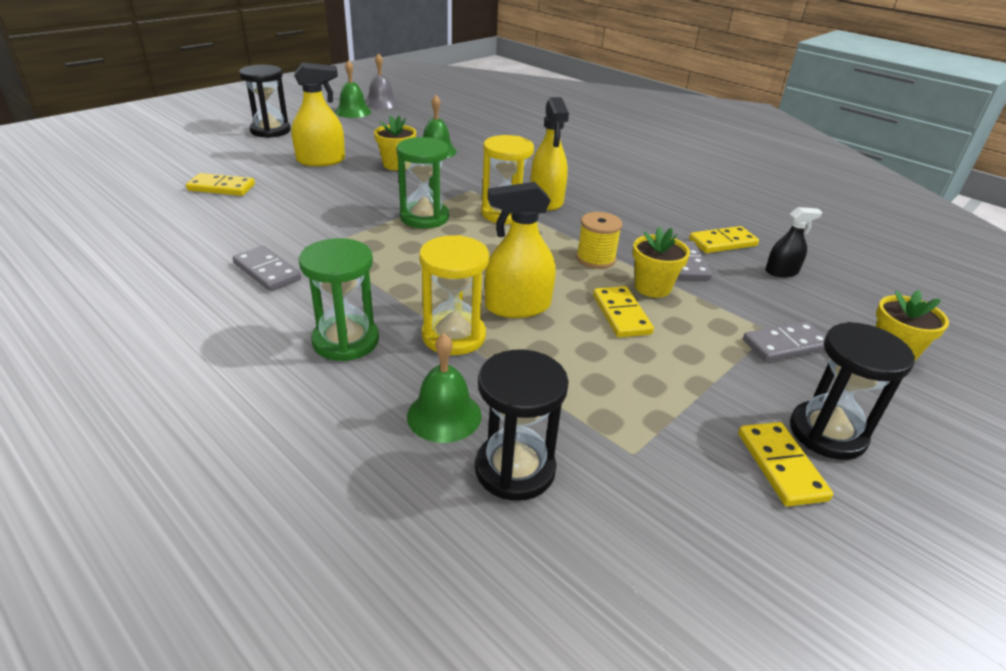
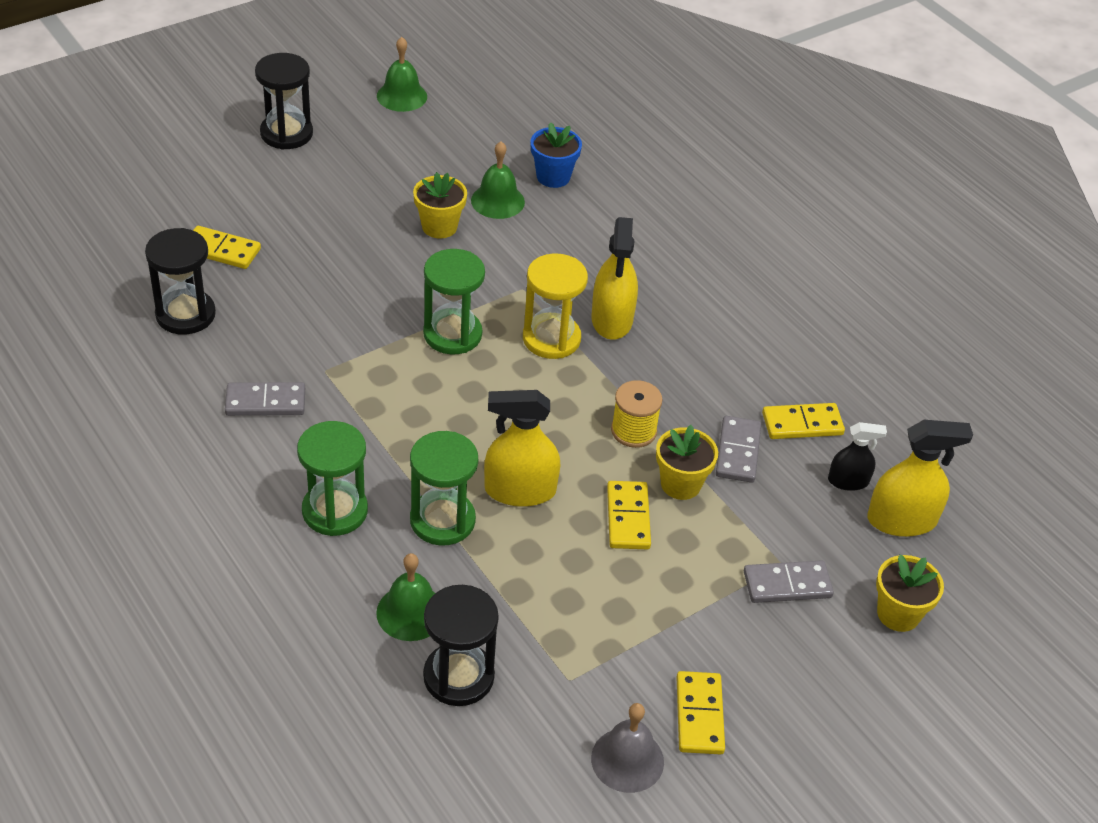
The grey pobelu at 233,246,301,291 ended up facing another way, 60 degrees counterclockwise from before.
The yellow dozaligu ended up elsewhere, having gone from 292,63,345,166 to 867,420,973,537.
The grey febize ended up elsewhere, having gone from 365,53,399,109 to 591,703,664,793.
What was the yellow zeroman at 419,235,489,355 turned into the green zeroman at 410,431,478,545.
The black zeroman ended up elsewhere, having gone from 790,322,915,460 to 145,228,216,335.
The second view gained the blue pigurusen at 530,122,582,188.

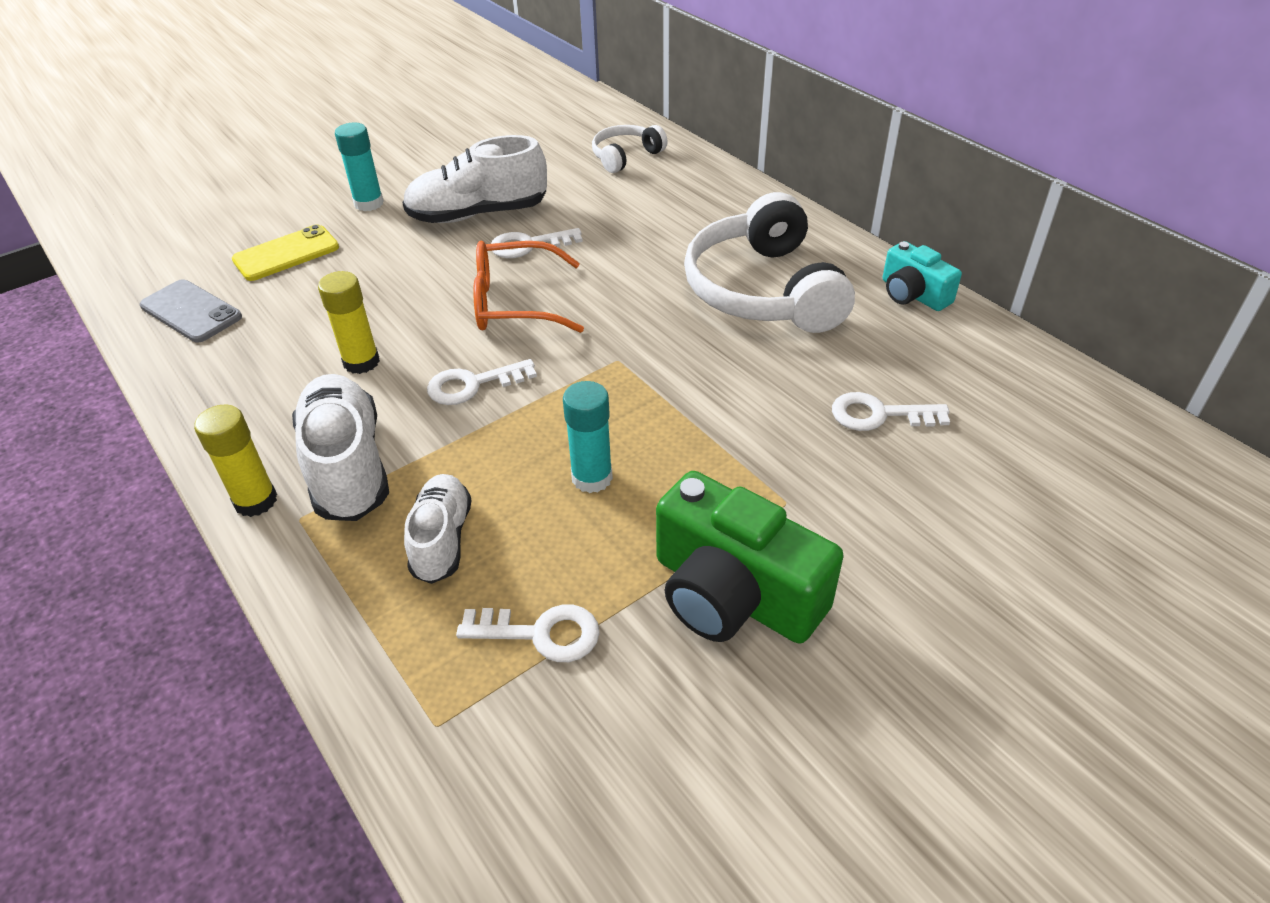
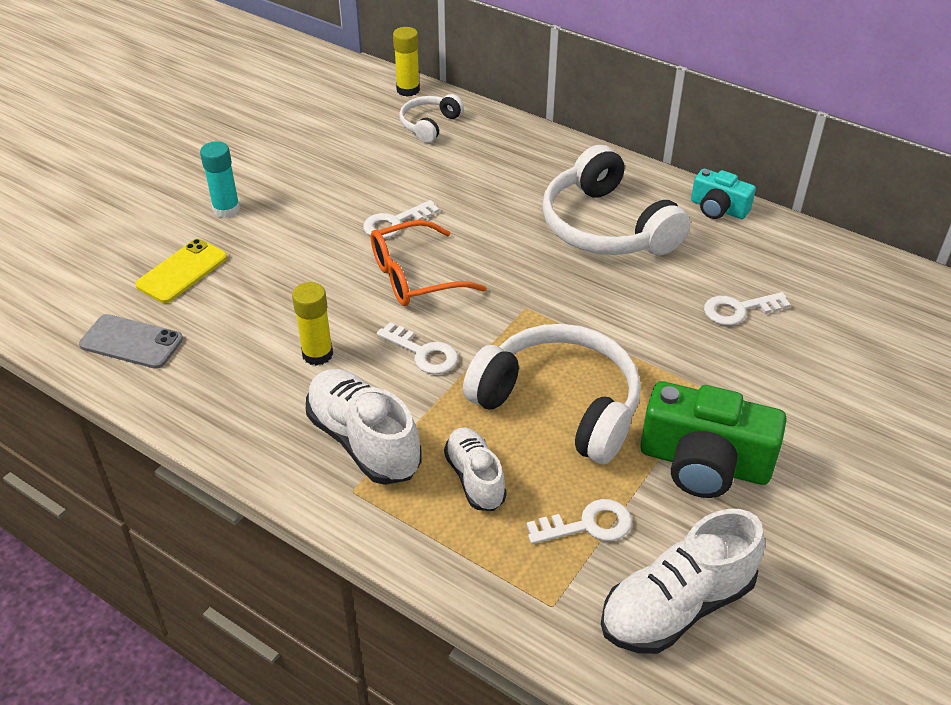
The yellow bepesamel ended up elsewhere, having gone from 194,405,277,517 to 393,27,420,97.
The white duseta ended up elsewhere, having gone from 402,135,547,223 to 601,509,765,654.
The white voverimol at 427,359,537,405 ended up facing another way, 105 degrees counterclockwise from before.
Where the turquoise bepesamel stood at 563,381,613,493, the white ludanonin came to stand at 463,324,641,464.

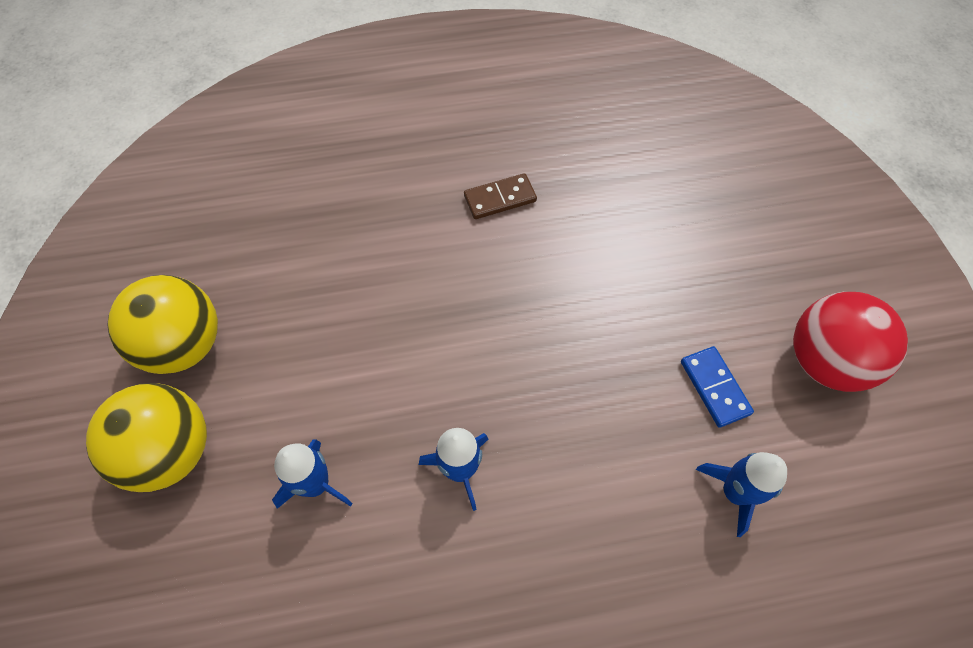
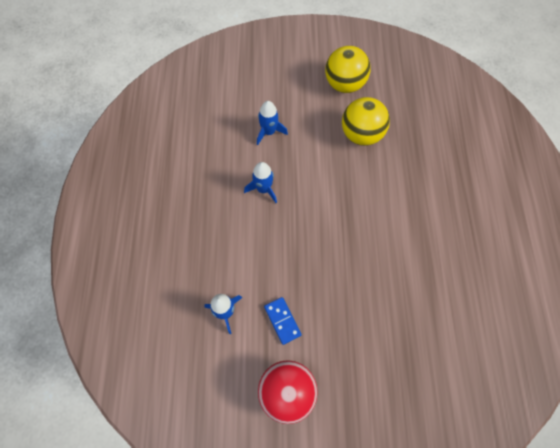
The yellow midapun ended up elsewhere, having gone from 86,383,207,492 to 342,97,390,146.
The second view lost the brown pobelu at 464,173,537,219.
The blue pobelu at 681,346,754,428 ended up facing another way, 75 degrees clockwise from before.

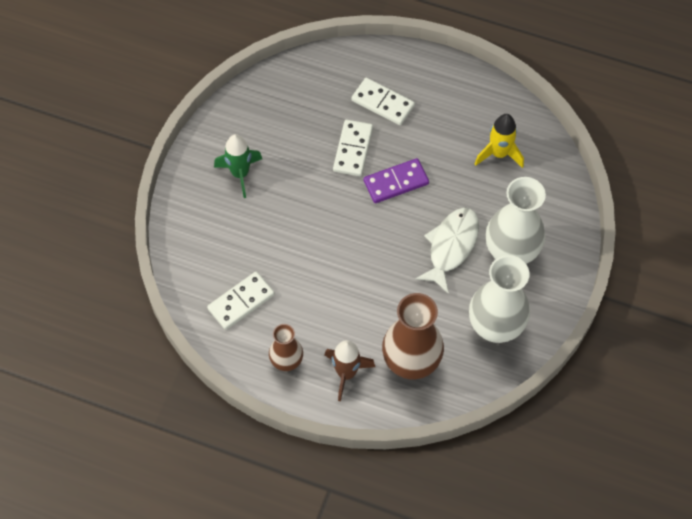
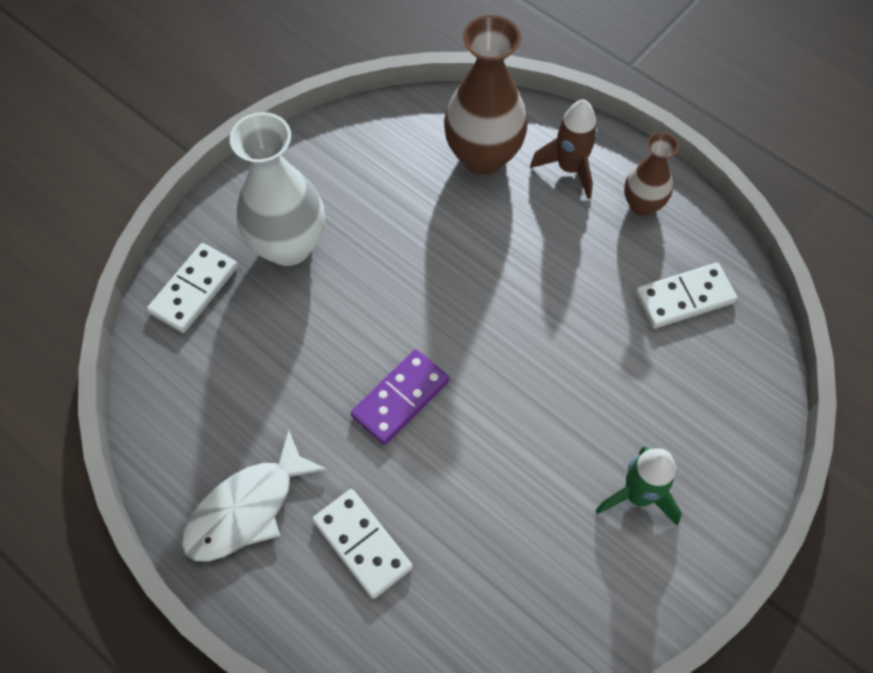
The white pobelu ended up elsewhere, having gone from 333,120,373,176 to 147,243,238,333.
The purple pobelu at 364,158,429,203 ended up facing another way, 45 degrees counterclockwise from before.
The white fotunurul ended up elsewhere, having gone from 415,207,479,294 to 182,430,327,562.
The second view lost the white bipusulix at 469,255,530,343.
The second view lost the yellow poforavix at 475,114,524,168.

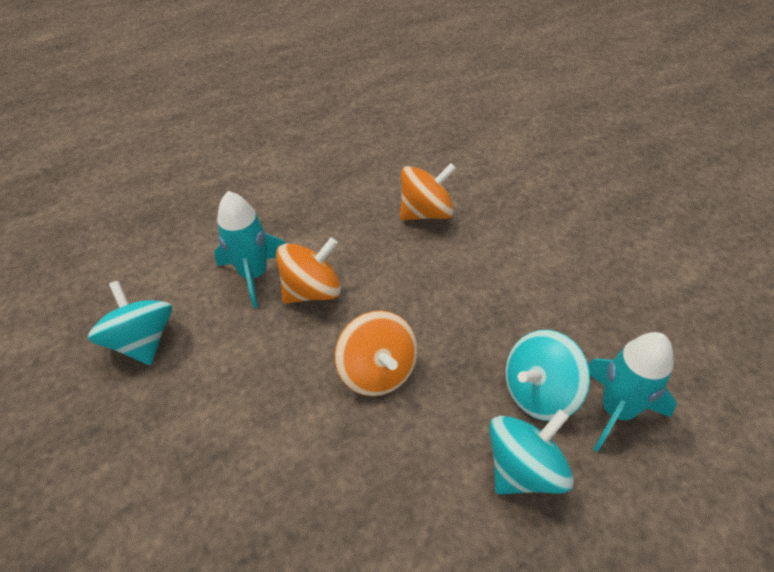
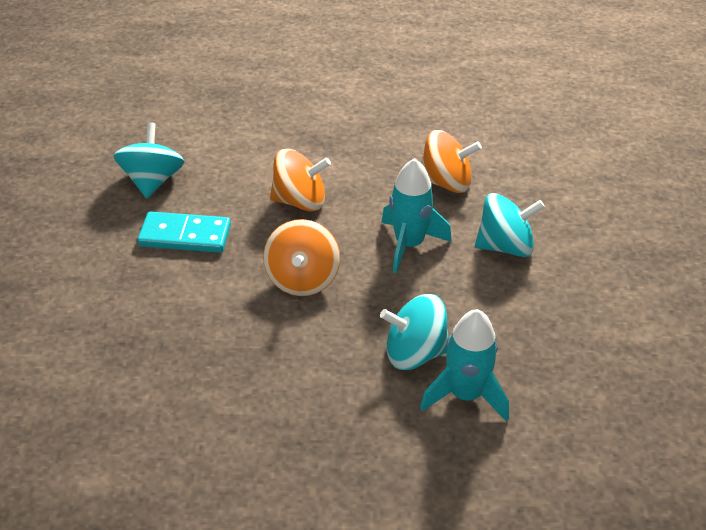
The turquoise poforavix ended up elsewhere, having gone from 214,191,286,308 to 382,158,452,273.
The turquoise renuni ended up elsewhere, having gone from 489,409,574,494 to 475,193,545,257.
The second view gained the turquoise pobelu at 137,212,231,253.

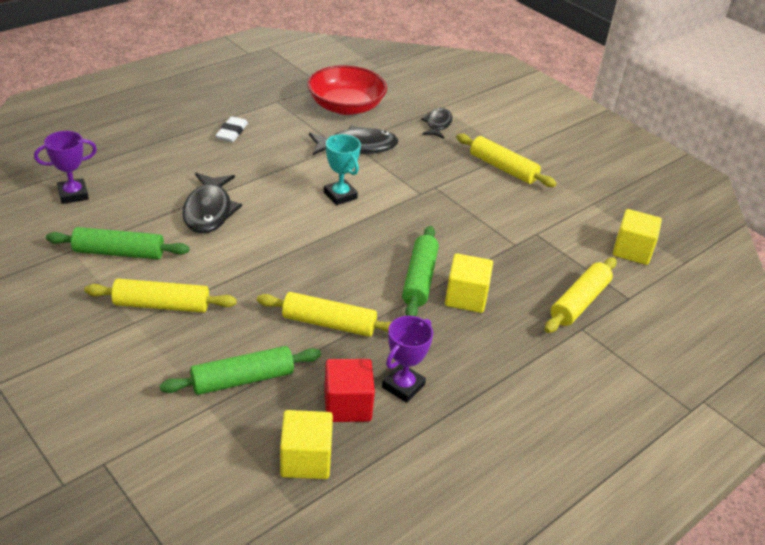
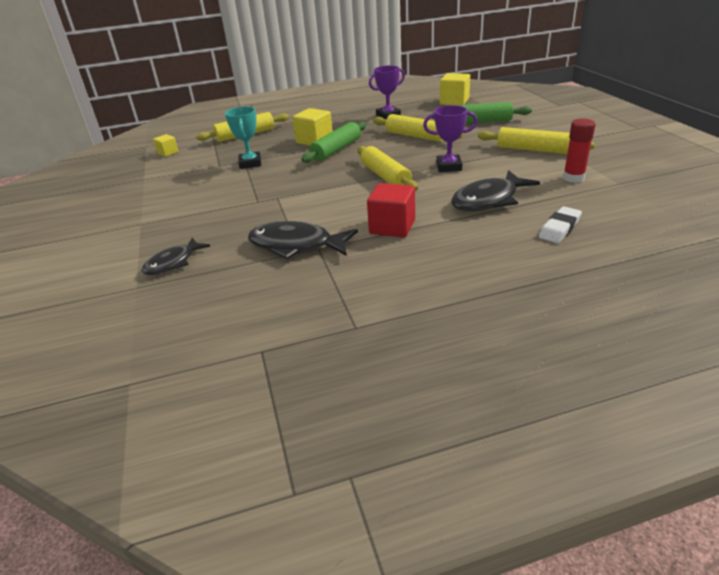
The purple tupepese ended up elsewhere, having gone from 34,131,97,204 to 423,105,478,172.
Where the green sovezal stood at 46,227,189,259, the red bepesamel came to stand at 563,118,596,183.
The black fotunurul at 182,173,242,234 ended up facing another way, 150 degrees counterclockwise from before.
The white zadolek ended up elsewhere, having gone from 216,116,248,142 to 539,207,582,243.
The second view lost the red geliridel at 307,65,387,115.
The turquoise tupepese ended up elsewhere, having gone from 324,134,361,205 to 225,106,261,169.
The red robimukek ended up elsewhere, having gone from 324,359,375,422 to 367,183,415,238.
The yellow sovezal ended up elsewhere, having gone from 456,133,557,187 to 357,146,418,191.
The size of the yellow robimukek at 613,209,662,265 changed by a factor of 0.57.

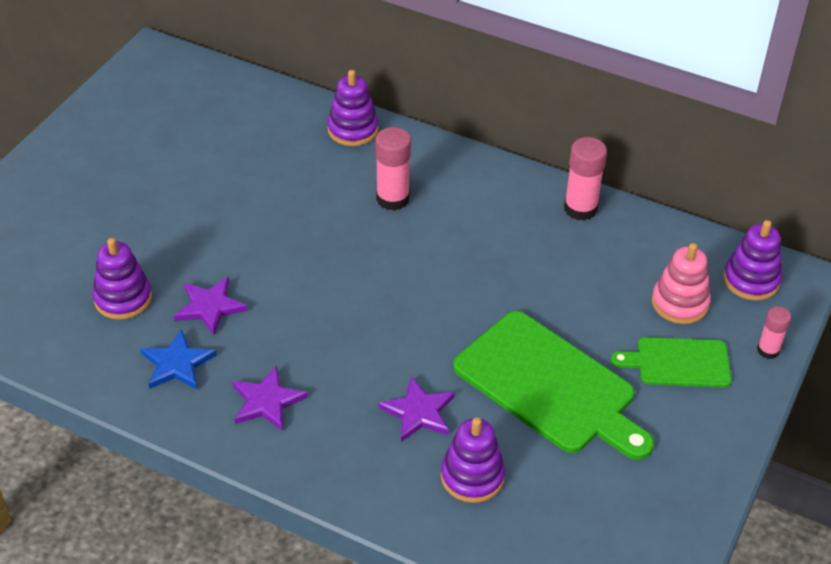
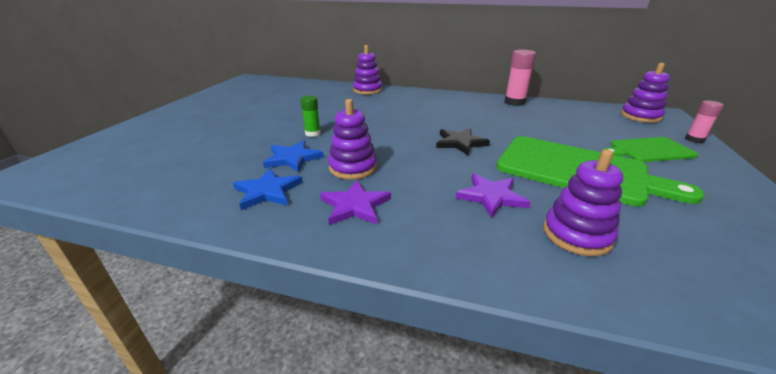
The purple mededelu ended up elsewhere, having gone from 93,238,152,320 to 328,99,377,179.
What was the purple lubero at 174,277,248,335 turned into the blue lubero at 263,140,324,172.
The second view lost the pink bepesamel at 375,127,411,211.
The second view lost the pink mededelu at 652,243,711,324.
The second view gained the green bepesamel at 300,96,321,137.
The second view gained the black lubero at 436,128,490,155.

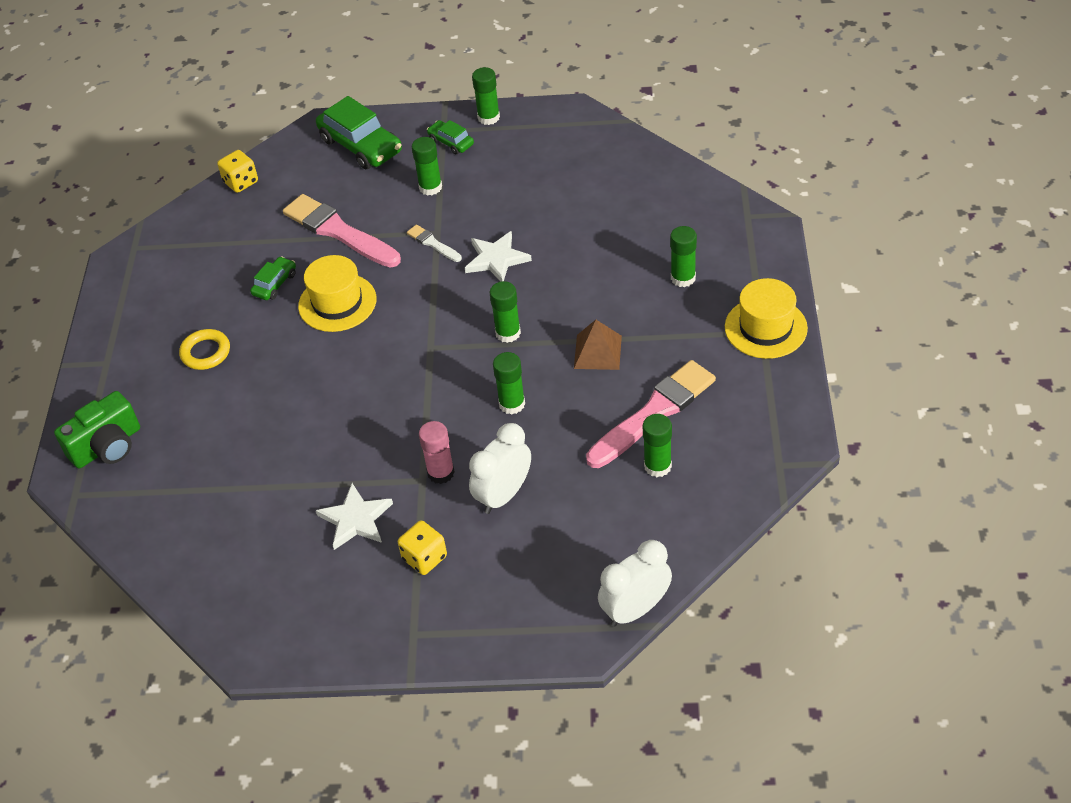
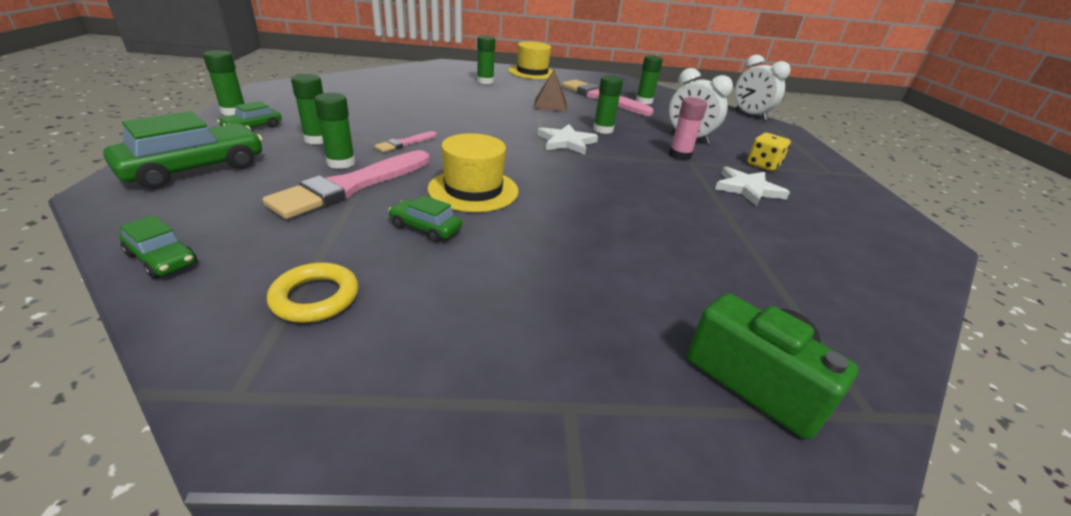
The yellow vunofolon ended up elsewhere, having gone from 179,329,230,370 to 267,262,359,323.
Where the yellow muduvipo stood at 217,150,258,193, the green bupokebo came to stand at 119,215,197,279.
What was the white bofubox at 407,224,462,262 turned into the pink bofubox at 374,131,437,152.
The white lubero ended up elsewhere, having gone from 465,231,532,282 to 537,124,598,155.
The green bepesamel ended up elsewhere, having gone from 490,281,521,343 to 314,93,356,169.

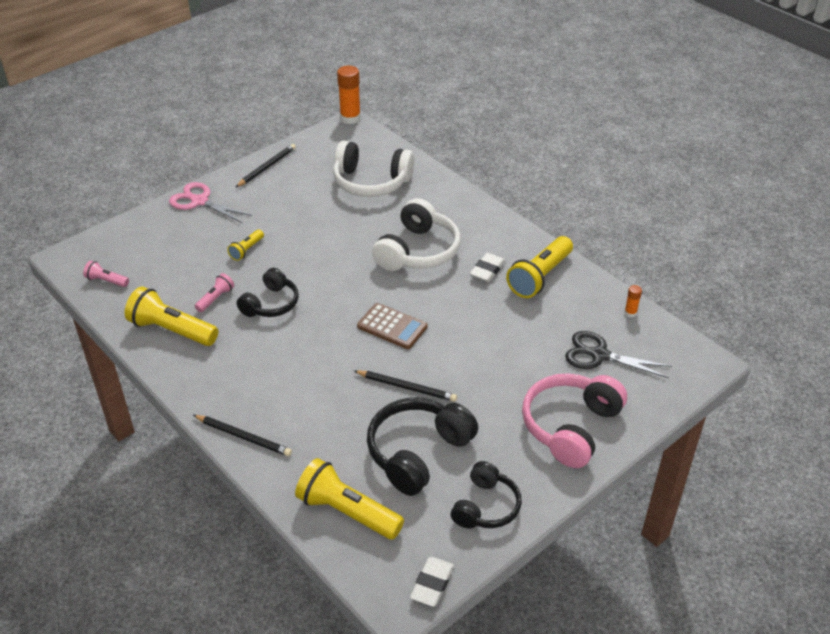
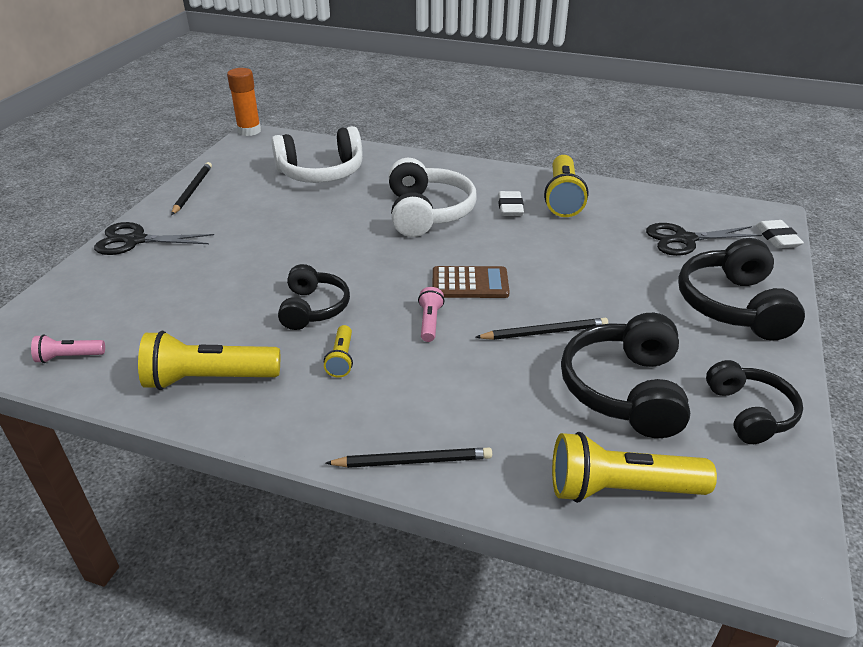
What was the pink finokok at 169,182,252,223 turned into the black finokok at 94,222,214,255.
The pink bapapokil ended up elsewhere, having gone from 195,273,234,312 to 418,287,444,342.
The yellow bapapokil ended up elsewhere, having gone from 227,229,264,261 to 324,325,353,378.
The white zadolek ended up elsewhere, having gone from 410,557,454,607 to 756,220,804,248.
What was the pink ludanonin at 522,373,627,468 turned into the black ludanonin at 678,238,805,341.
The second view lost the orange bepesamel at 624,285,642,317.

